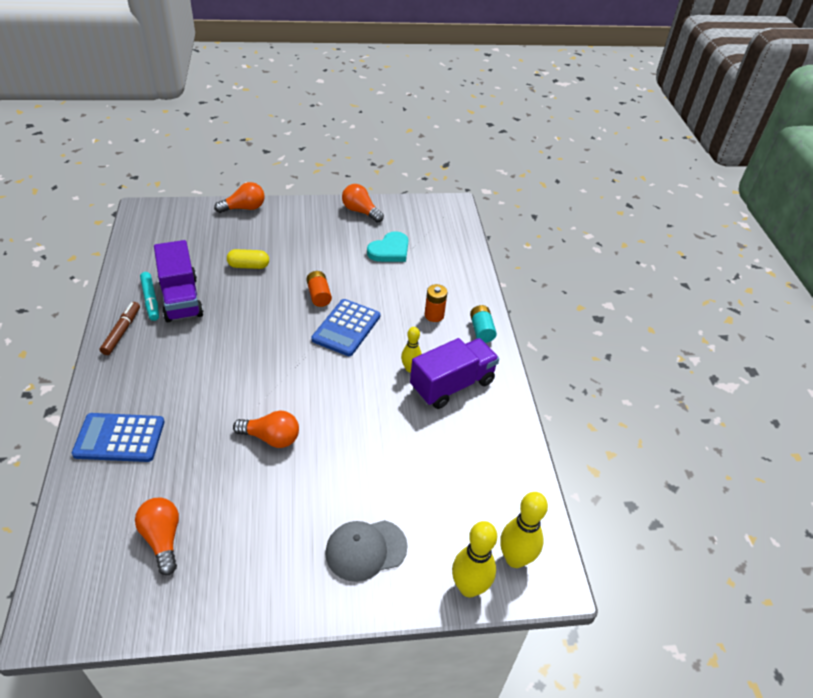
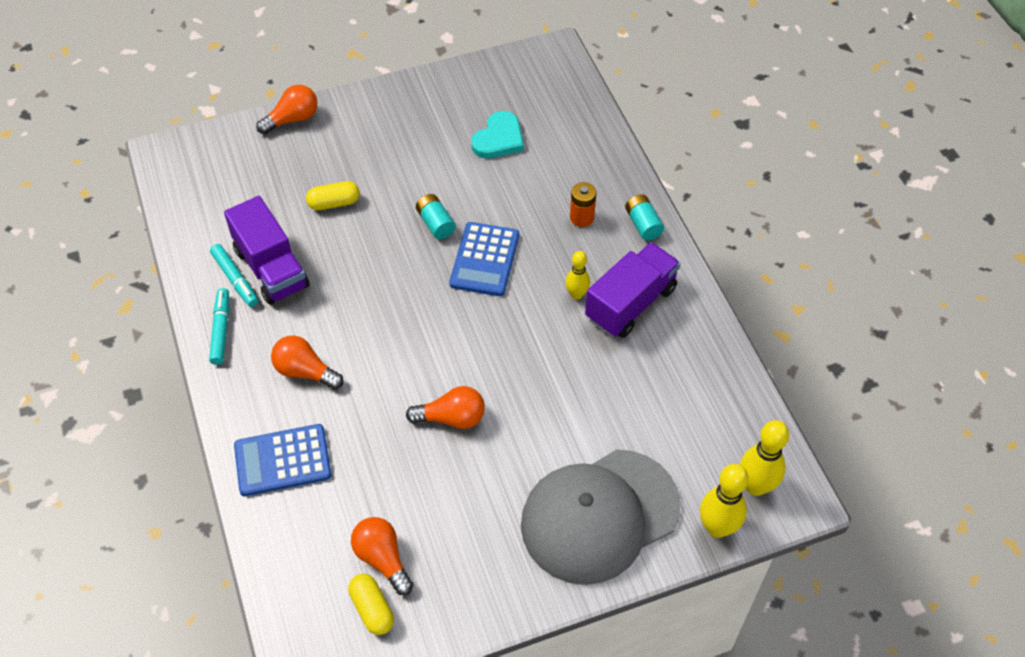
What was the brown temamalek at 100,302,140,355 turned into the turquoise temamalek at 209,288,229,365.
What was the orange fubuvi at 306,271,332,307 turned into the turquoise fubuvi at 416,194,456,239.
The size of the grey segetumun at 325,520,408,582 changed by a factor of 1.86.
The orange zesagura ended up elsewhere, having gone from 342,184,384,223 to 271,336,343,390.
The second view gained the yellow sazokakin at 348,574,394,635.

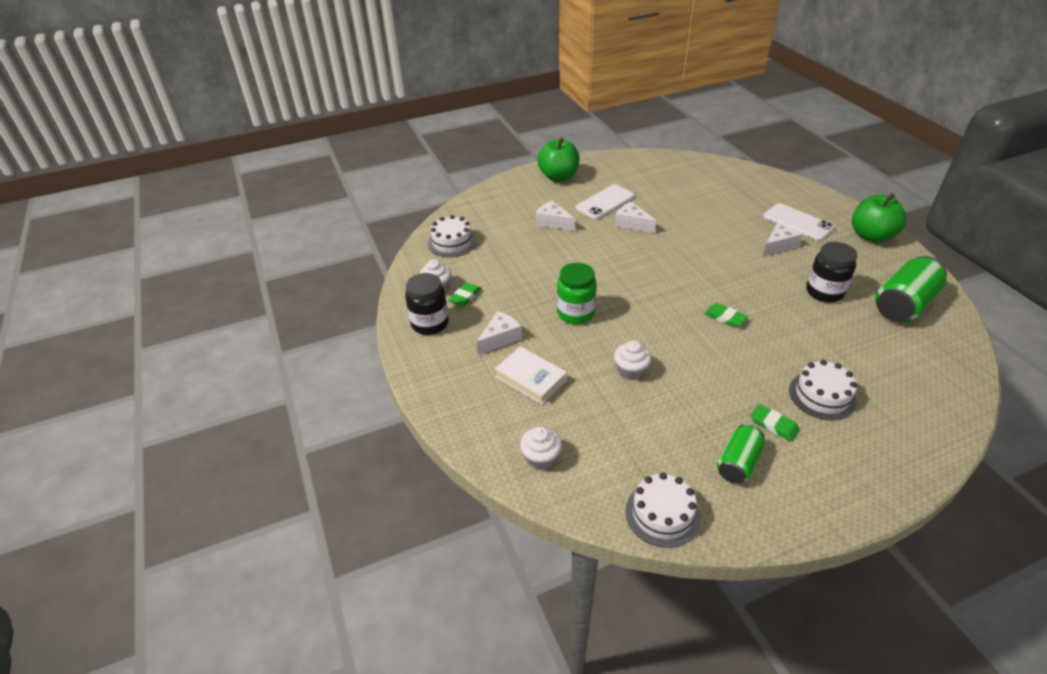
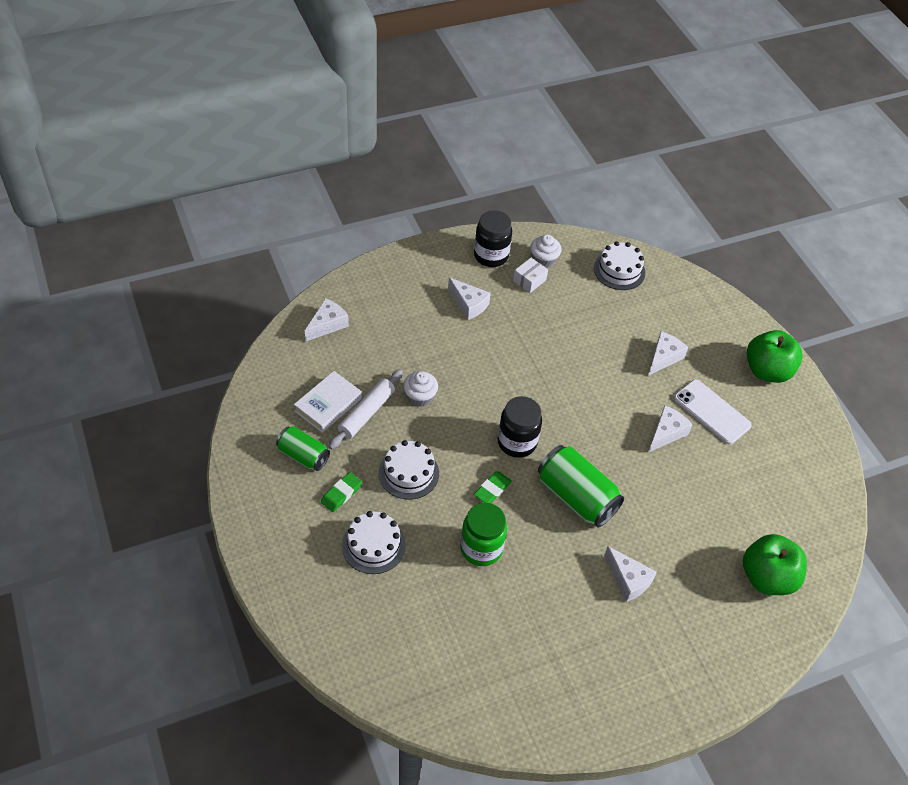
Where the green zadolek stood at 449,282,481,307, the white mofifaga came to stand at 513,258,548,293.
The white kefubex ended up elsewhere, having gone from 495,346,567,405 to 294,371,362,433.
Where the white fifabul stood at 520,427,562,470, the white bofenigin came to stand at 305,298,349,342.
The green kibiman ended up elsewhere, having gone from 557,263,597,324 to 460,503,507,566.
The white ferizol ended up elsewhere, having gone from 625,473,700,548 to 379,440,439,500.
The second view lost the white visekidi at 763,203,835,241.
The black kibiman ended up elsewhere, having gone from 806,242,857,302 to 498,396,542,458.
The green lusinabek ended up elsewhere, having gone from 852,193,906,243 to 743,534,807,595.
The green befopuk ended up elsewhere, having gone from 875,256,947,322 to 538,445,624,527.
The second view gained the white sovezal at 328,369,403,449.

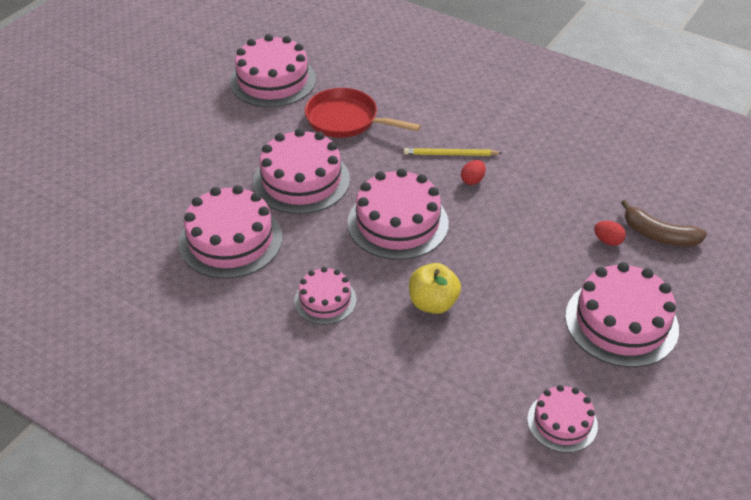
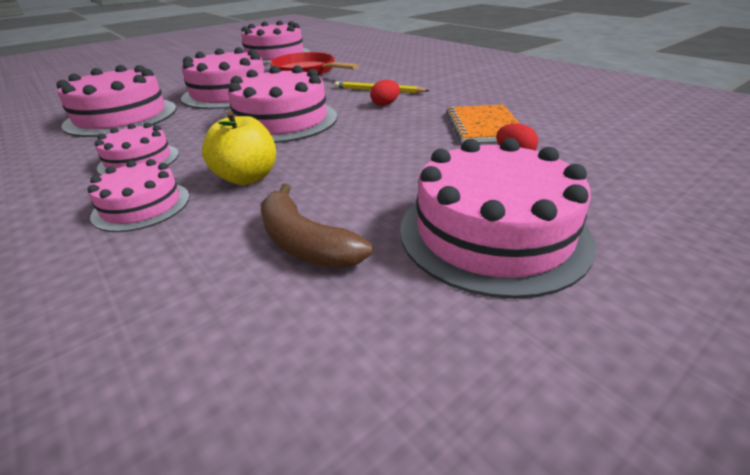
The pink ferizol ended up elsewhere, having gone from 527,385,598,453 to 87,159,190,232.
The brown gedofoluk ended up elsewhere, having gone from 621,200,707,246 to 260,184,372,268.
The second view gained the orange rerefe at 446,105,520,143.

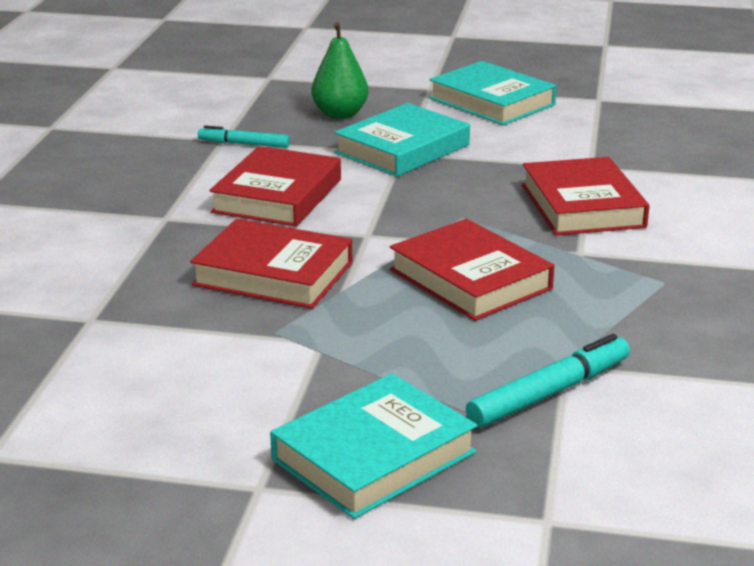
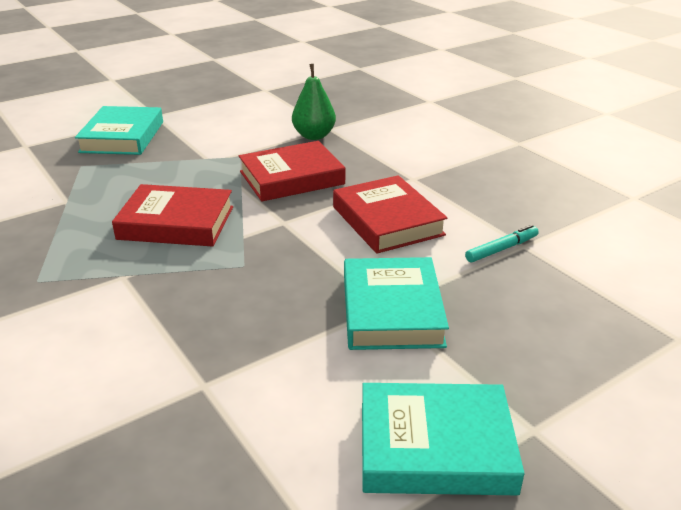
The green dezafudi ended up elsewhere, having gone from 311,22,369,119 to 292,64,336,140.
The second view lost the turquoise temamalek at 466,334,630,428.
The second view lost the red kefubex at 522,157,649,235.

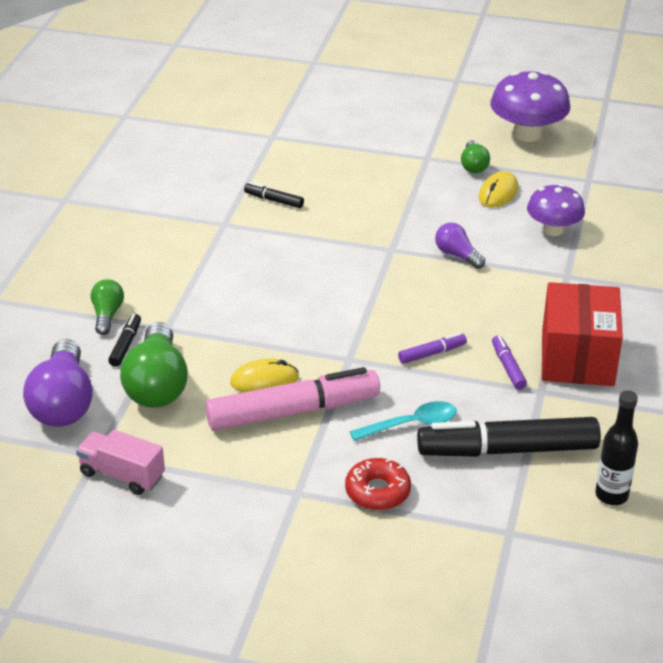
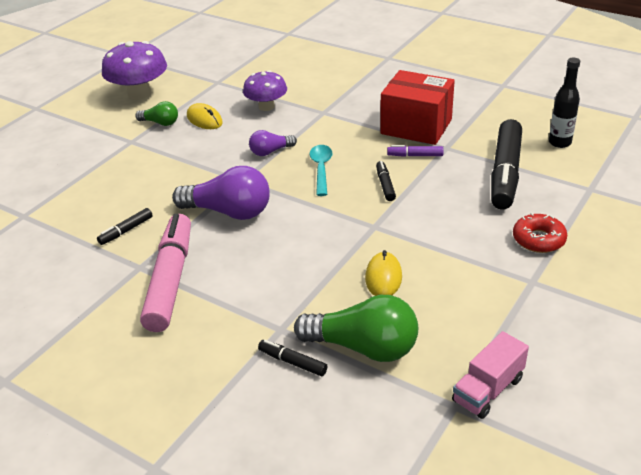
The purple zesagura ended up elsewhere, having gone from 23,339,93,427 to 172,166,270,220.
The second view lost the green zesagura at 91,279,124,335.
The pink temamalek ended up elsewhere, having gone from 205,367,380,431 to 140,214,191,332.
The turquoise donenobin ended up elsewhere, having gone from 349,401,457,441 to 310,145,333,196.
What was the purple temamalek at 398,333,467,364 turned into the black temamalek at 376,161,396,201.

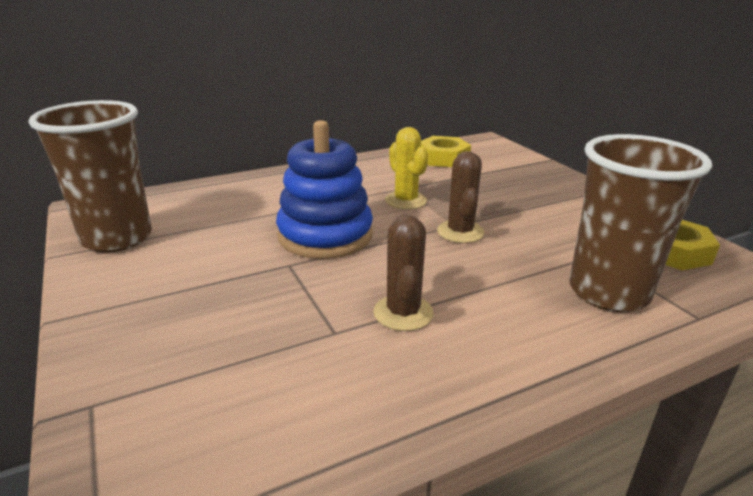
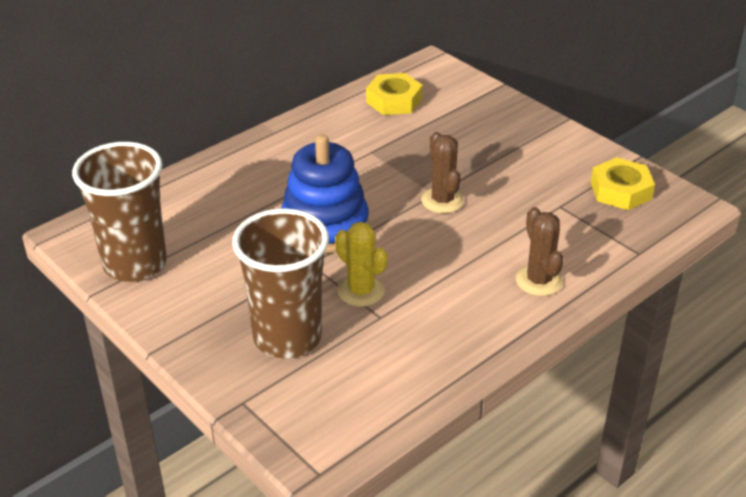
The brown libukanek ended up elsewhere, having gone from 373,215,434,331 to 516,207,563,296.
The yellow libukanek ended up elsewhere, having gone from 385,127,428,210 to 335,222,387,307.
The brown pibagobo ended up elsewhere, having gone from 569,134,712,312 to 232,208,329,358.

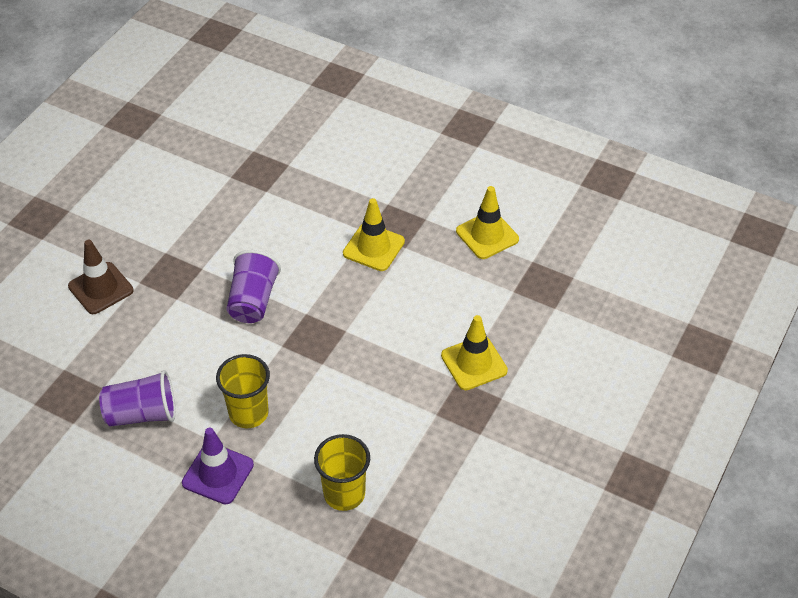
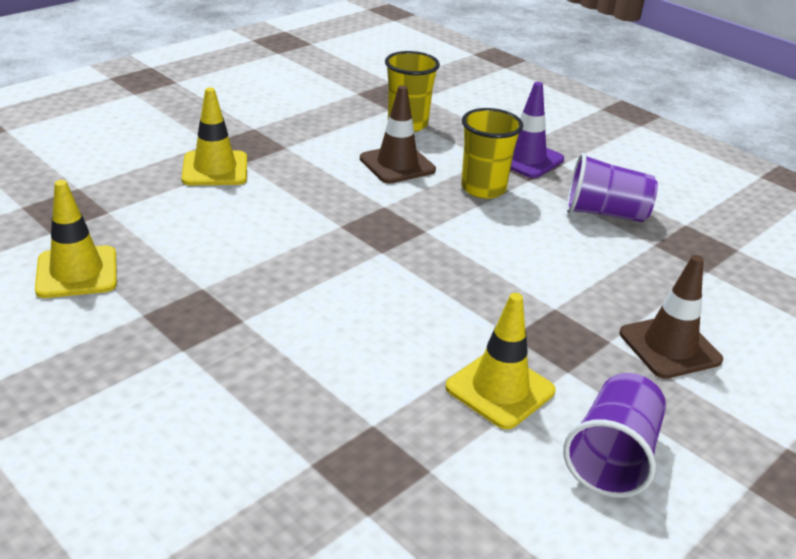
The purple pibagobo ended up elsewhere, having gone from 226,250,281,323 to 563,373,666,498.
The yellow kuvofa ended up elsewhere, having gone from 343,198,405,271 to 445,293,555,429.
The second view gained the brown kuvofa at 360,85,436,183.

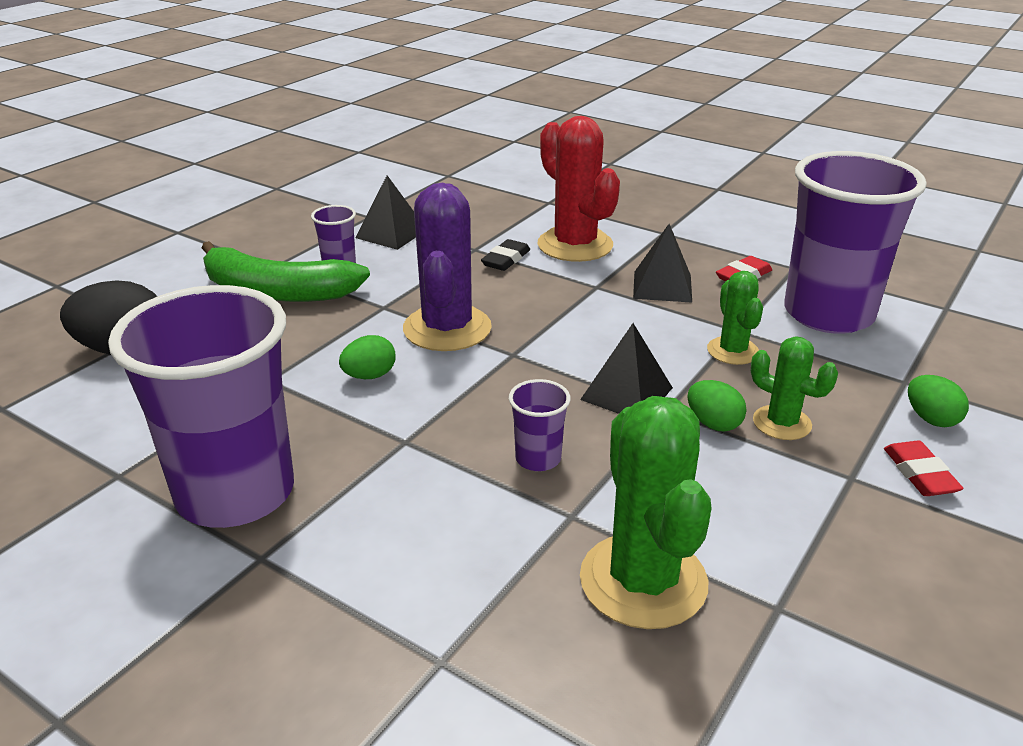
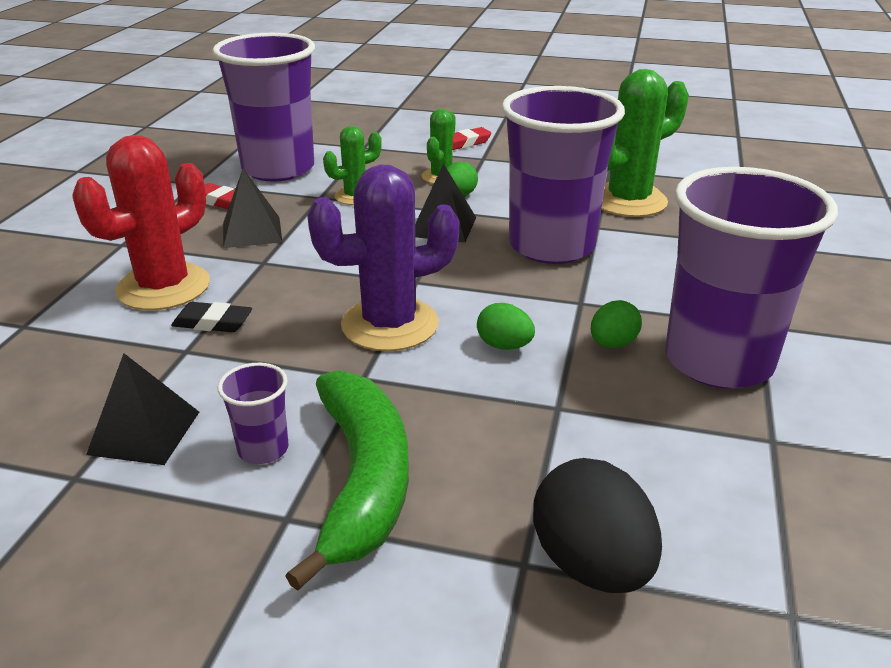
The size of the purple pibagobo at 509,379,571,471 changed by a factor of 2.43.
The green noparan ended up elsewhere, having gone from 908,375,969,427 to 591,300,642,348.

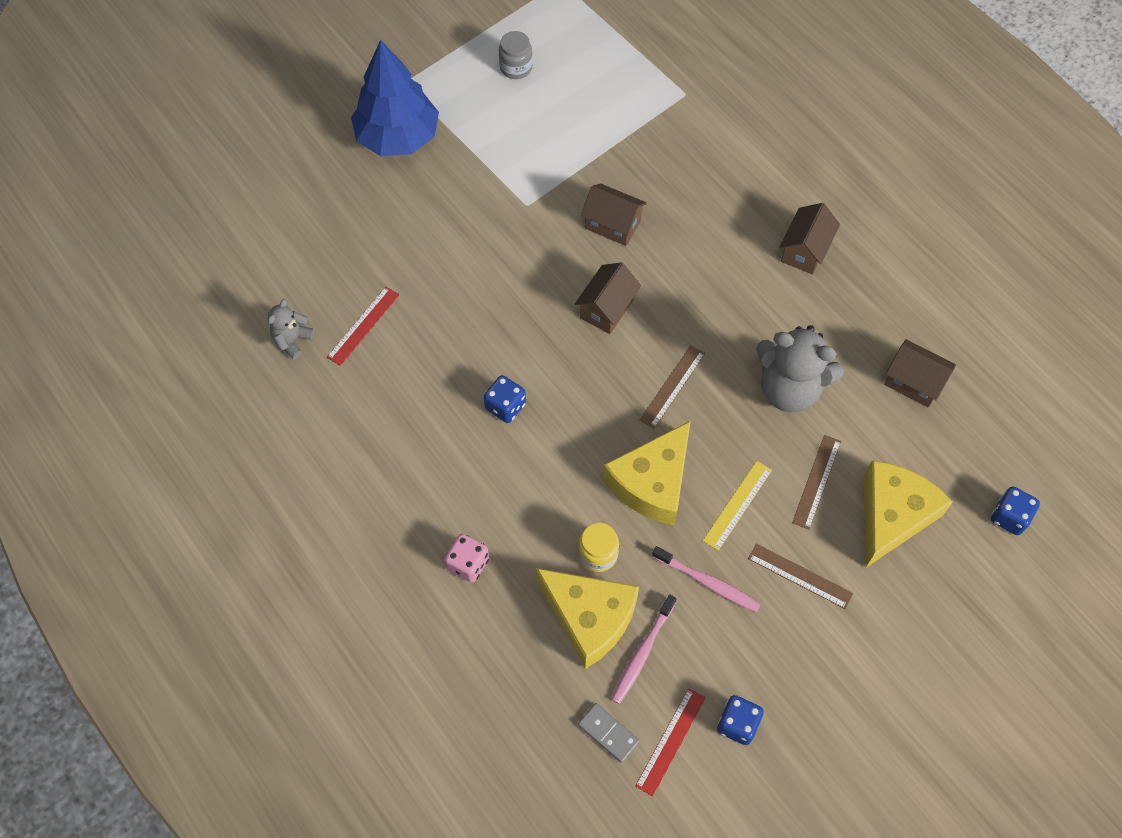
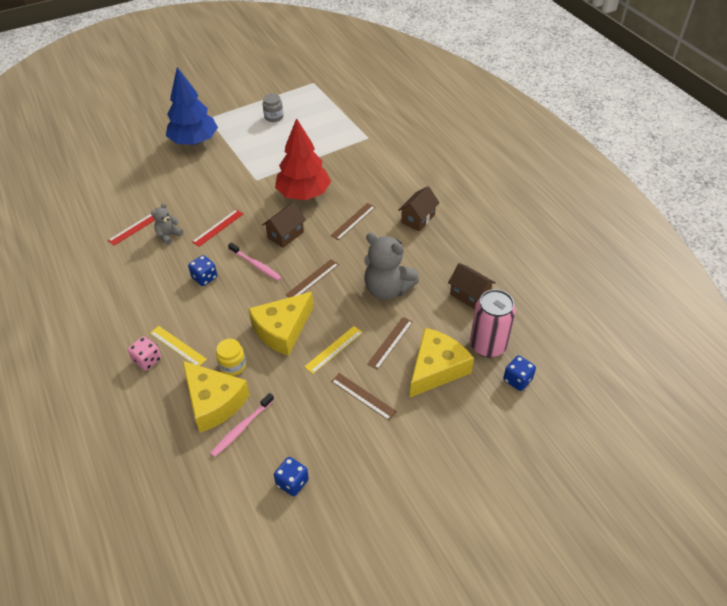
The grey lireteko ended up elsewhere, having gone from 268,299,315,360 to 151,203,183,245.
The second view lost the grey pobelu at 578,703,640,763.
Where the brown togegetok stood at 581,183,647,246, the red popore came to stand at 275,118,331,200.
The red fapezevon ended up elsewhere, having gone from 635,688,706,797 to 192,209,243,247.
The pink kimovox ended up elsewhere, having gone from 652,546,761,612 to 228,242,282,281.
The second view gained the yellow fapezevon at 150,326,207,366.
The second view gained the brown fapezevon at 330,203,376,240.
The second view gained the pink befopuk at 470,289,516,358.

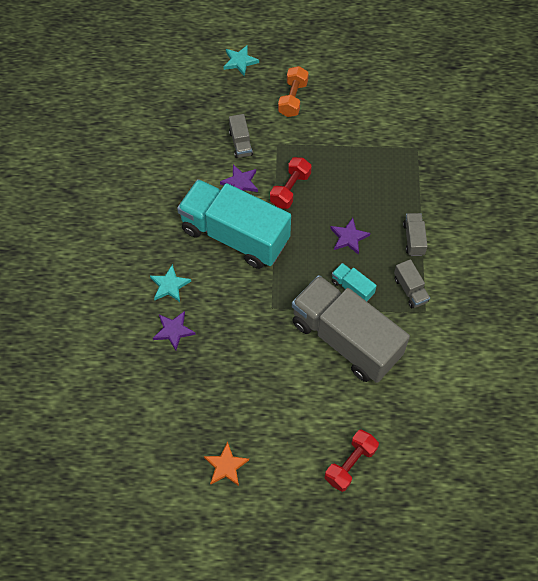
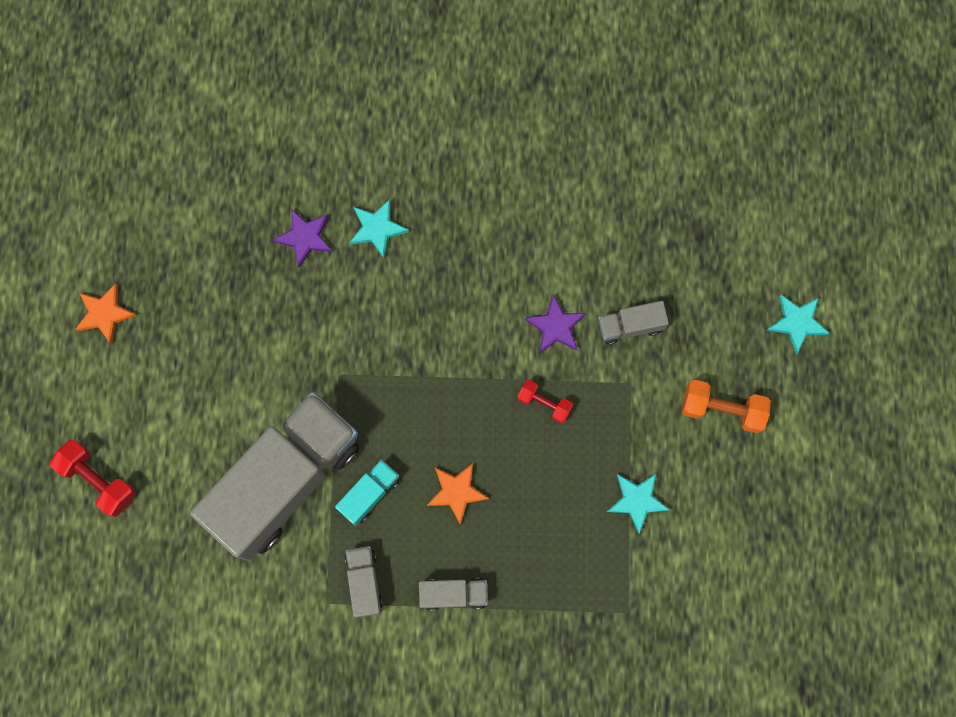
The second view lost the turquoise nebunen at 177,179,291,269.
The size of the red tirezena at 270,157,312,209 changed by a factor of 0.65.
What was the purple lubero at 330,218,370,255 turned into the orange lubero at 427,464,489,525.
The grey nebunen at 394,259,430,308 ended up facing another way, 105 degrees clockwise from before.
The second view gained the turquoise lubero at 607,474,670,534.

